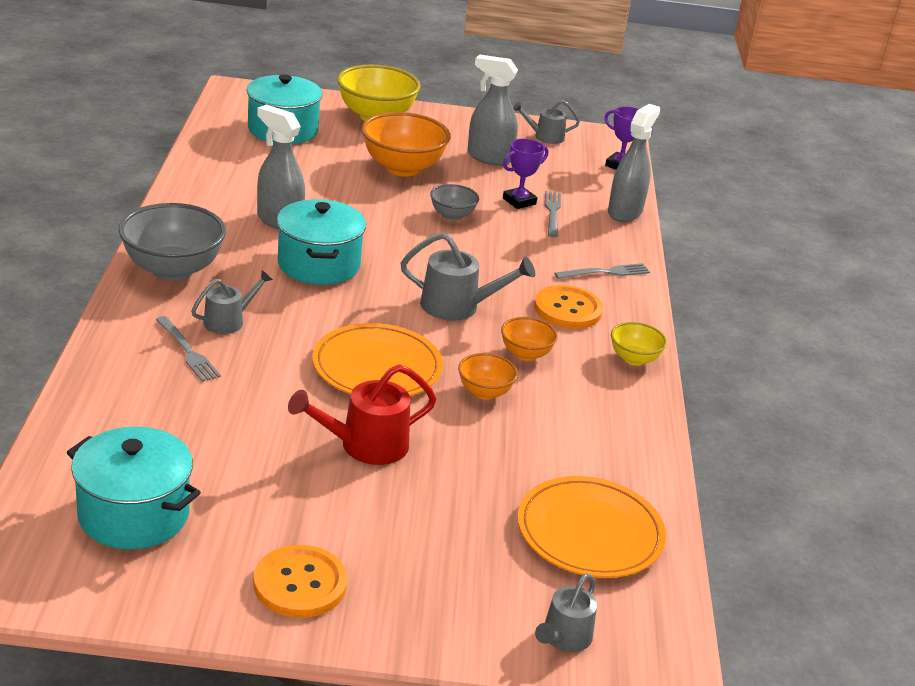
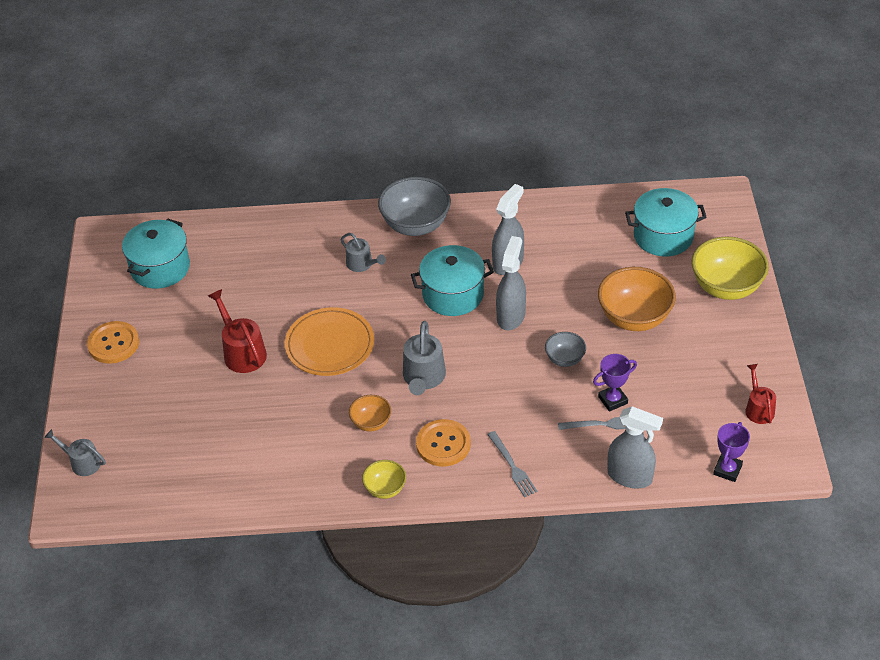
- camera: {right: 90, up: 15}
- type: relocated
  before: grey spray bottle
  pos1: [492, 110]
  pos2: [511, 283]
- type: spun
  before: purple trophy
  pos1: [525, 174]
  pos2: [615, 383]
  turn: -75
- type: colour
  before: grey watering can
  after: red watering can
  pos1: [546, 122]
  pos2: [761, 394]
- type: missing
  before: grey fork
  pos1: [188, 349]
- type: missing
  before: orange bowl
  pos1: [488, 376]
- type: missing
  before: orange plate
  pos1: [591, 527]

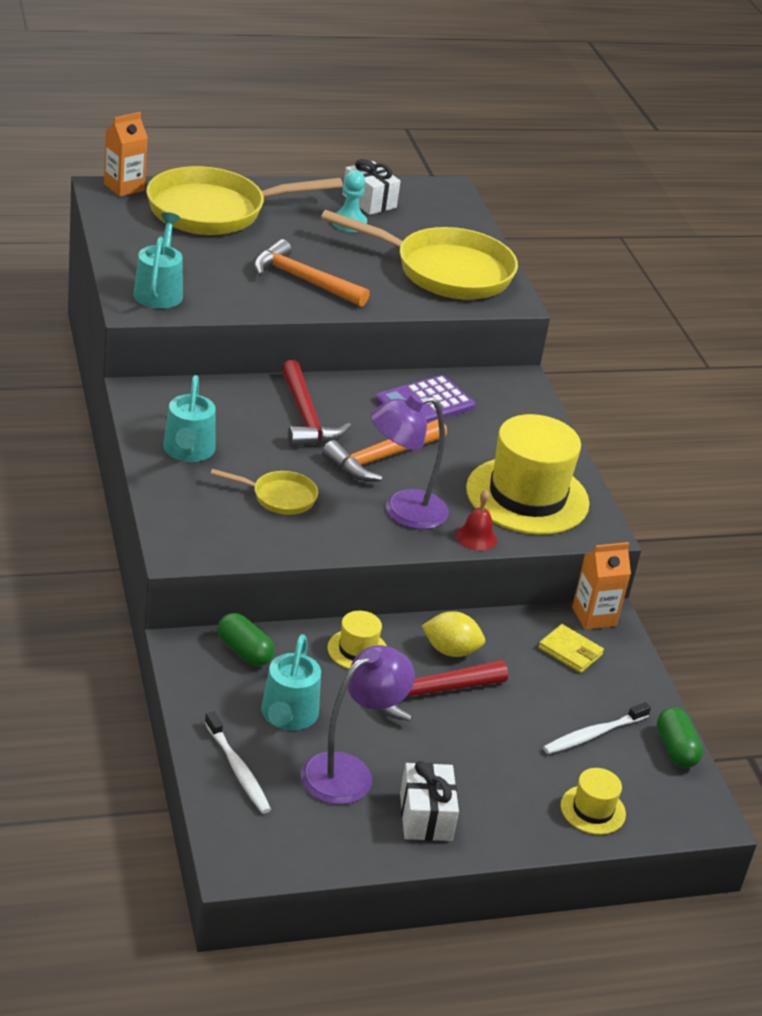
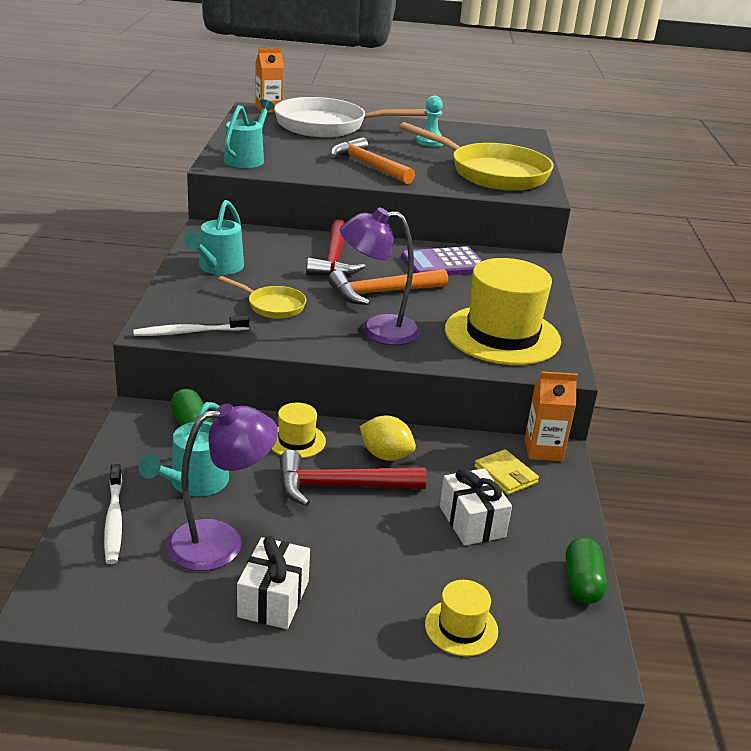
- camera: {right: 20, up: -5}
- type: relocated
  before: white toothbrush
  pos1: [597, 728]
  pos2: [191, 326]
- type: colour
  before: yellow pan
  after: white pan
  pos1: [244, 200]
  pos2: [351, 117]
- type: relocated
  before: white gift
  pos1: [371, 187]
  pos2: [476, 507]
- type: missing
  before: red bell
  pos1: [476, 520]

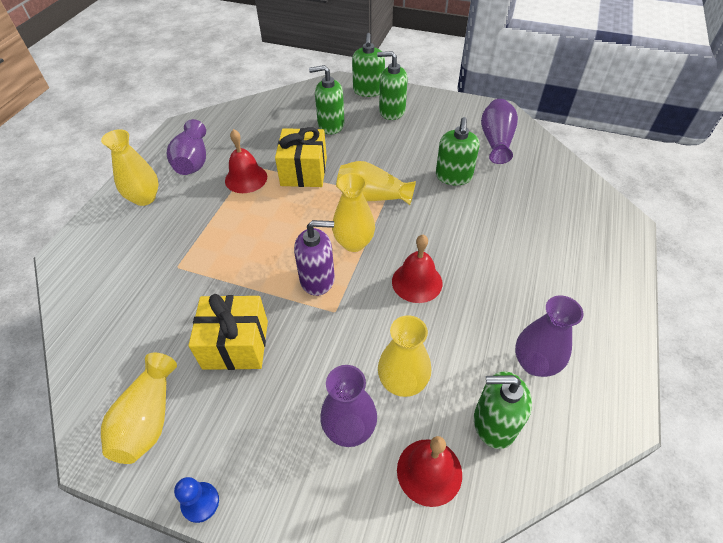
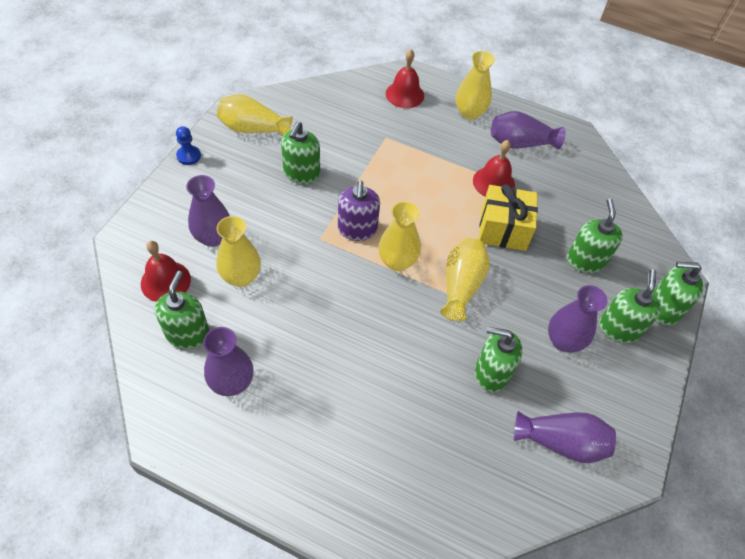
- camera: {right: 90, up: 5}
- type: exchanged
  before: yellow gift
  after: green soap dispenser
  pos1: [228, 332]
  pos2: [300, 153]
- type: relocated
  before: red bell
  pos1: [417, 269]
  pos2: [405, 78]
- type: appeared
  after: purple vase
  pos2: [578, 319]

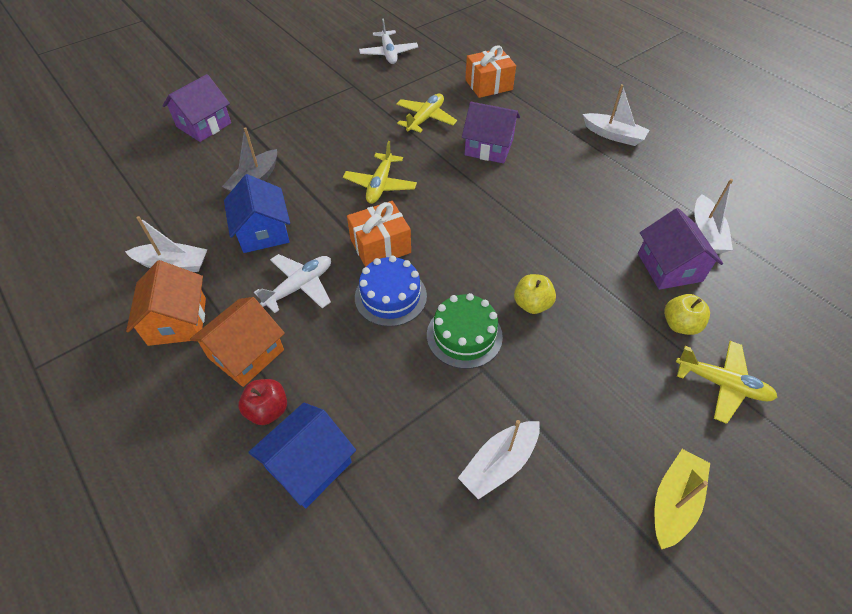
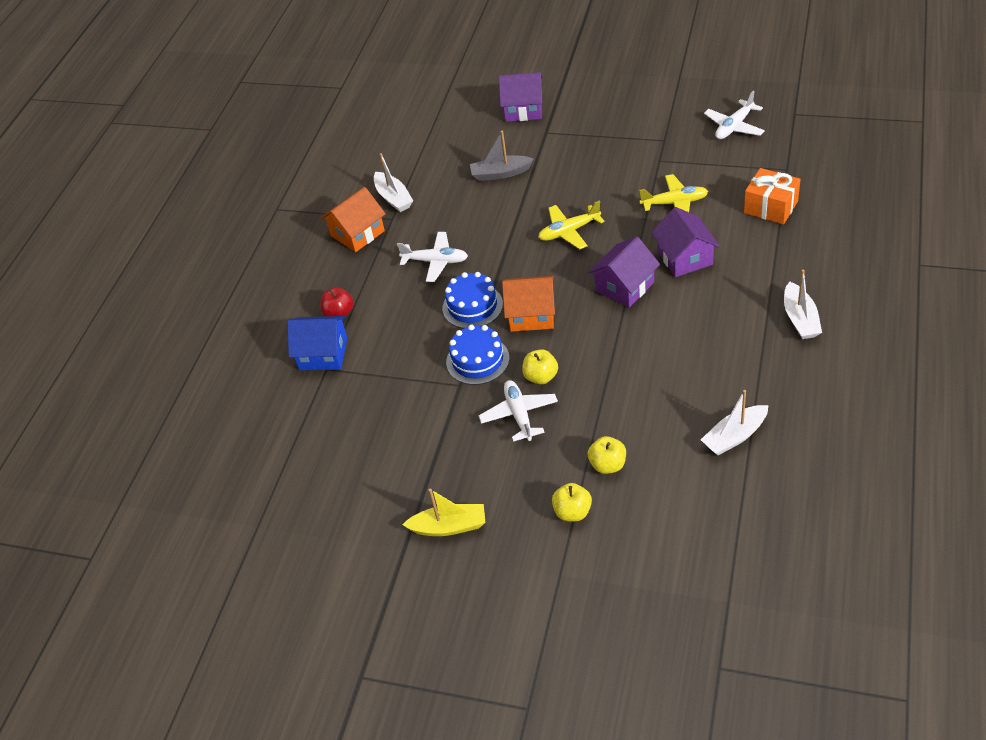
- camera: {right: 60, up: -5}
- type: colour
  before: green cake
  after: blue cake
  pos1: [465, 331]
  pos2: [477, 354]
- type: appeared
  after: white plane
  pos2: [518, 411]
- type: relocated
  before: orange house
  pos1: [237, 342]
  pos2: [528, 304]
- type: exchanged
  before: yellow plane
  after: yellow apple
  pos1: [727, 382]
  pos2: [572, 502]
- type: relocated
  before: purple house
  pos1: [680, 249]
  pos2: [624, 272]
- type: missing
  before: blue house
  pos1: [257, 213]
- type: missing
  before: orange gift
  pos1: [379, 234]
- type: missing
  before: white boat
  pos1: [499, 460]

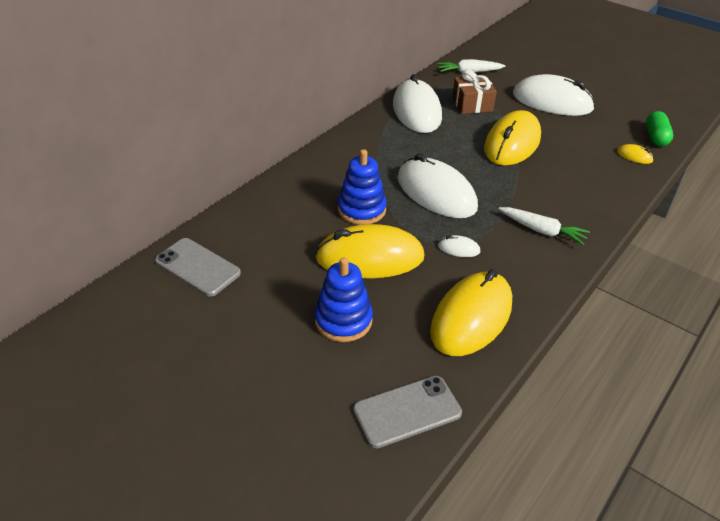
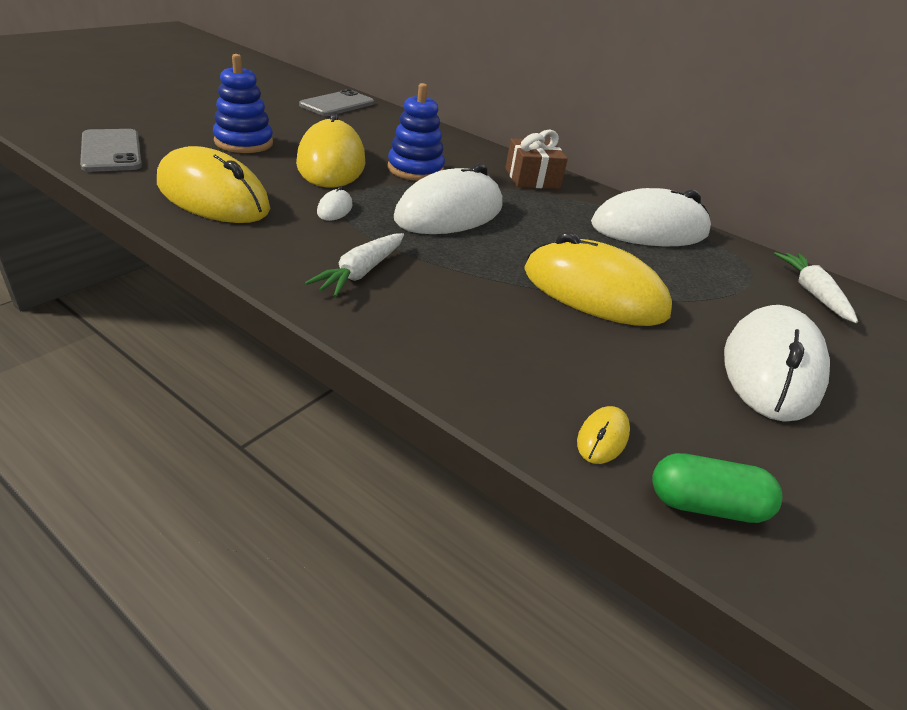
- camera: {right: 85, up: -5}
- type: relocated
  before: brown gift
  pos1: [474, 91]
  pos2: [536, 159]

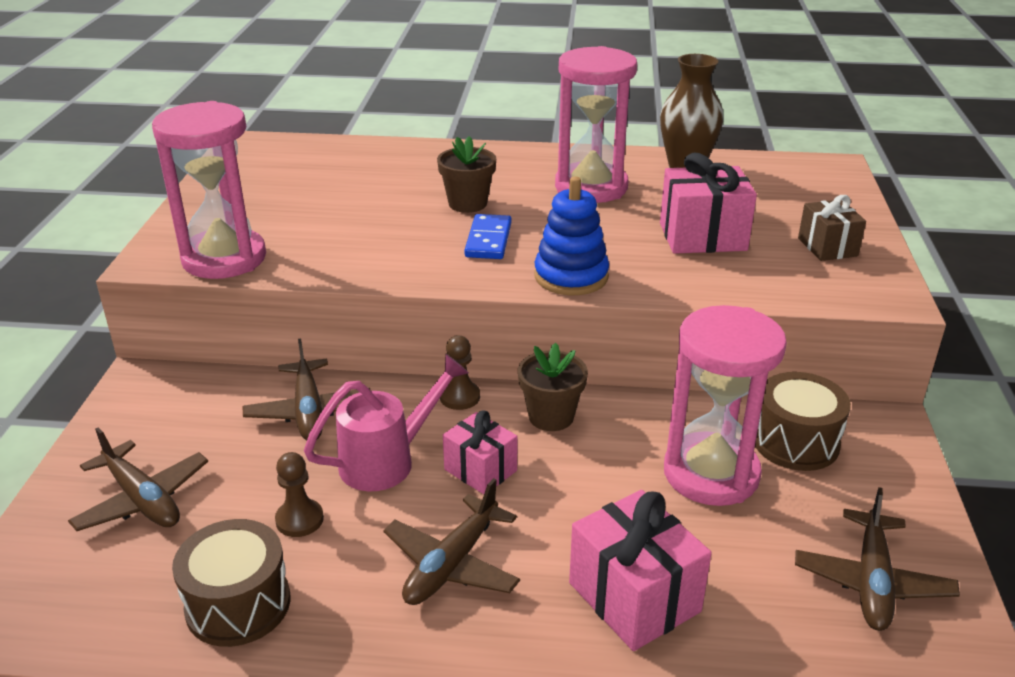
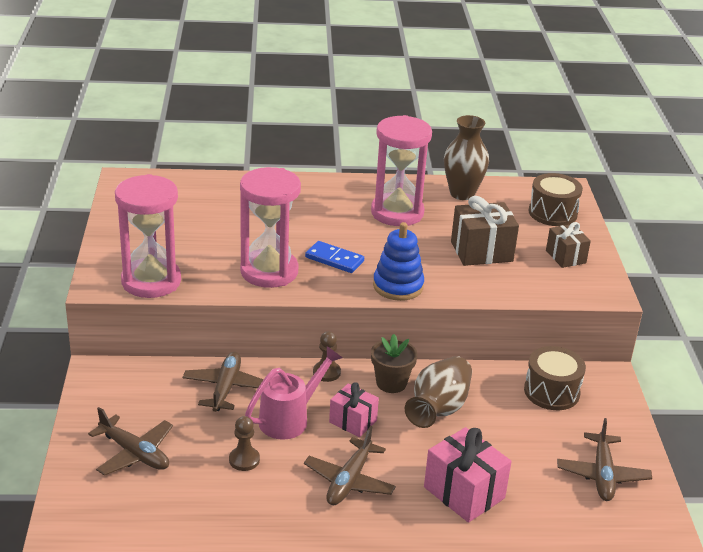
- camera: {right: -10, up: 0}
- type: spun
  before: brown plane
  pos1: [306, 390]
  pos2: [223, 382]
  turn: -150
- type: relocated
  before: pink hourglass
  pos1: [725, 405]
  pos2: [270, 227]
- type: spun
  before: blue domino
  pos1: [488, 236]
  pos2: [334, 257]
  turn: -60
- type: appeared
  after: brown vase
  pos2: [438, 392]
- type: colour
  before: pink gift
  after: brown gift
  pos1: [708, 203]
  pos2: [485, 231]
- type: relocated
  before: brown drum
  pos1: [231, 583]
  pos2: [556, 199]
- type: missing
  before: brown flower pot
  pos1: [466, 174]

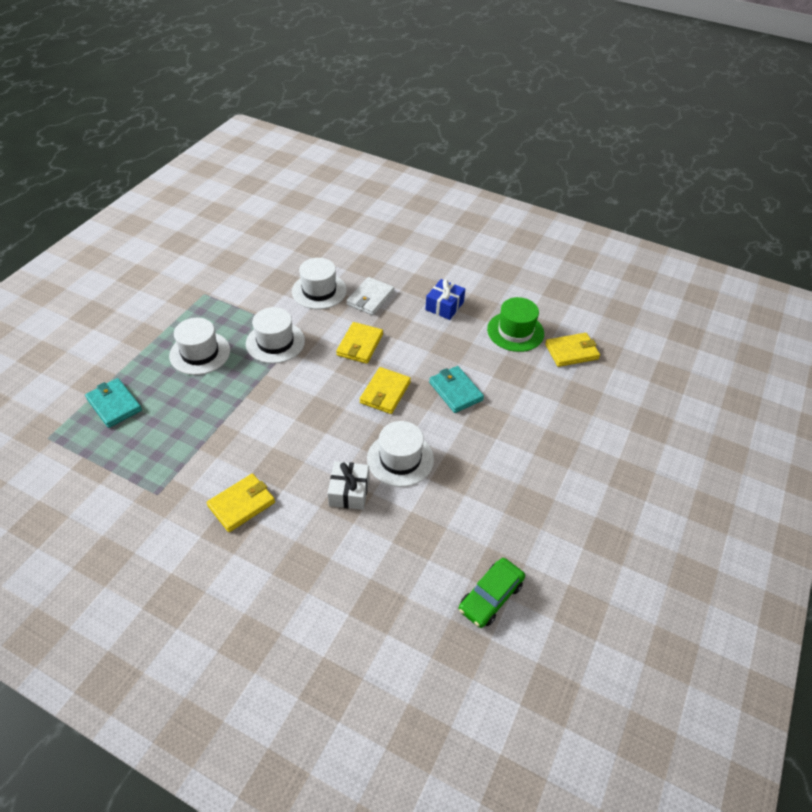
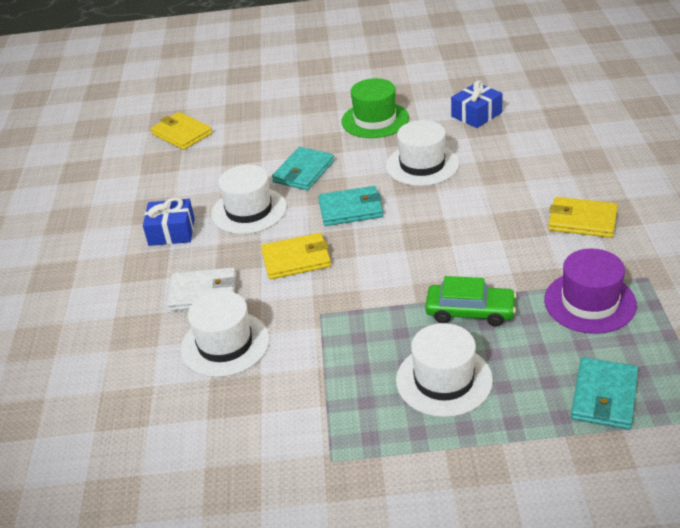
- camera: {right: -115, up: -10}
- type: relocated
  before: white hat
  pos1: [275, 335]
  pos2: [249, 199]
- type: colour
  before: yellow wallet
  after: turquoise wallet
  pos1: [385, 390]
  pos2: [350, 206]
- type: relocated
  before: green hat
  pos1: [515, 324]
  pos2: [375, 108]
- type: relocated
  before: green car
  pos1: [492, 593]
  pos2: [471, 301]
- type: appeared
  after: blue gift
  pos2: [477, 104]
- type: appeared
  after: purple hat
  pos2: [590, 291]
- type: missing
  before: white gift
  pos1: [348, 485]

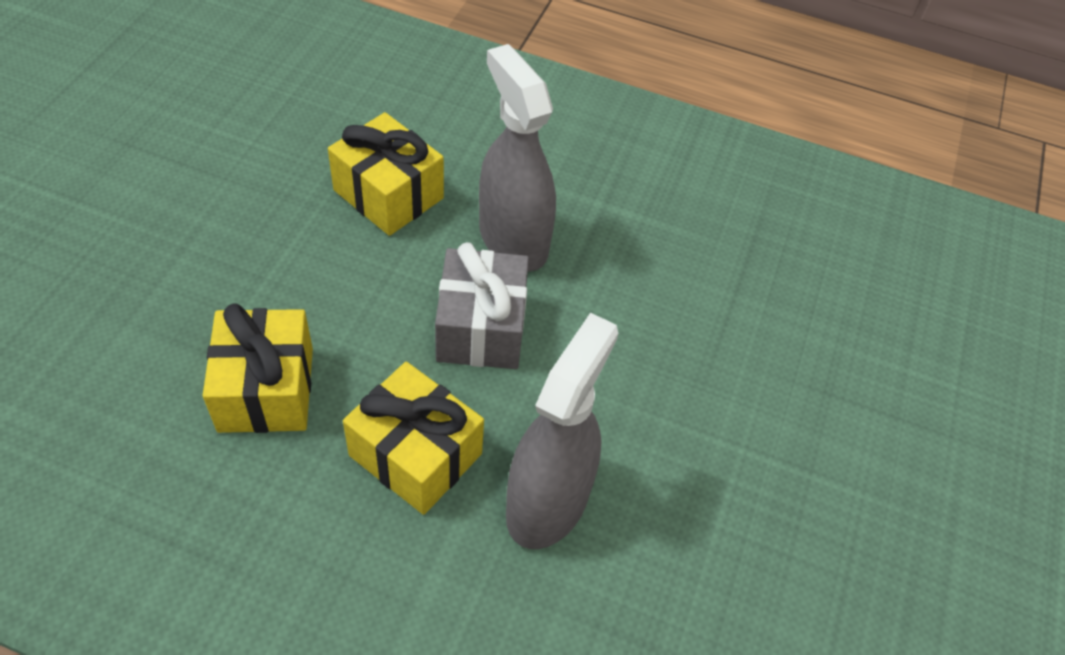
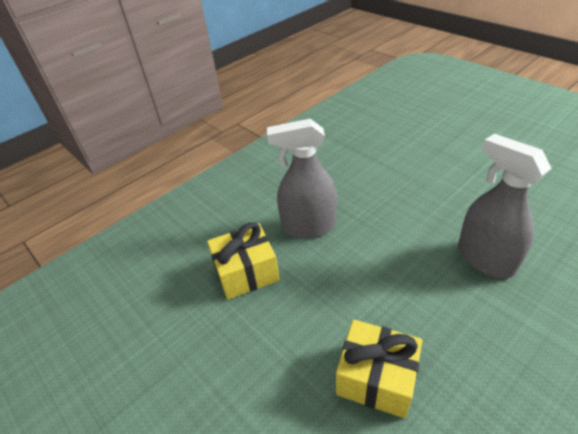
- camera: {right: -55, up: -10}
- type: missing
  before: yellow gift
  pos1: [413, 438]
- type: missing
  before: grey gift
  pos1: [482, 305]

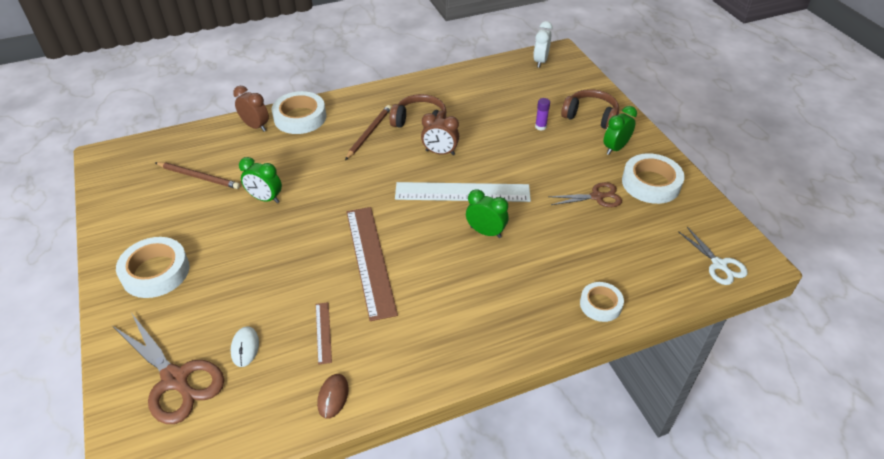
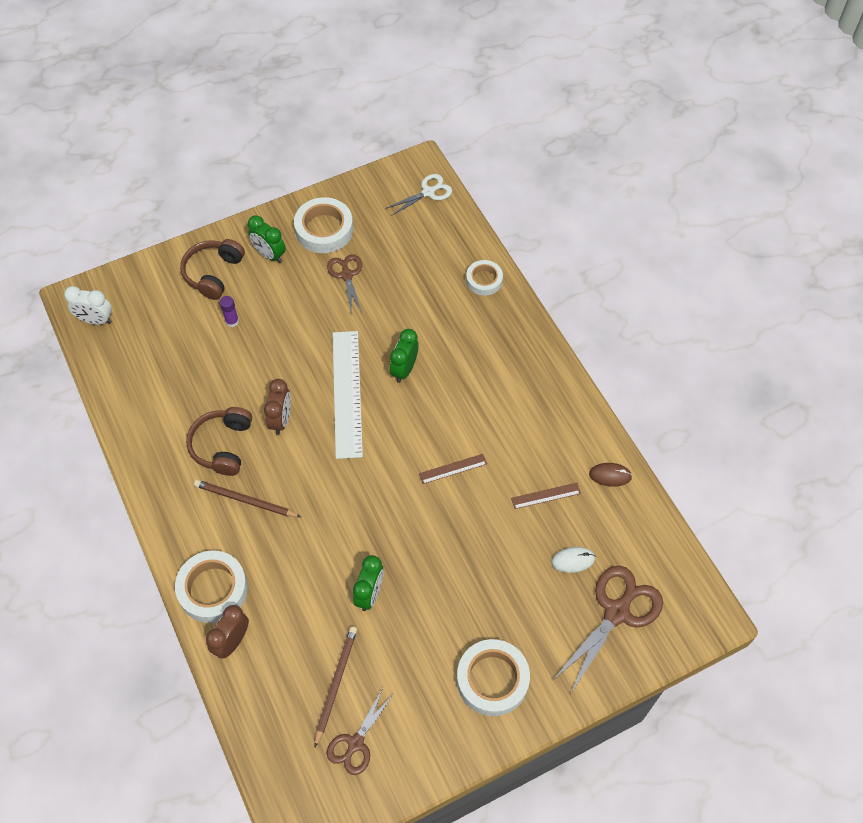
- camera: {right: -95, up: 15}
- type: appeared
  after: brown scissors
  pos2: [360, 731]
- type: size
  before: brown ruler
  pos1: [372, 264]
  pos2: [453, 469]
  scale: 0.45

